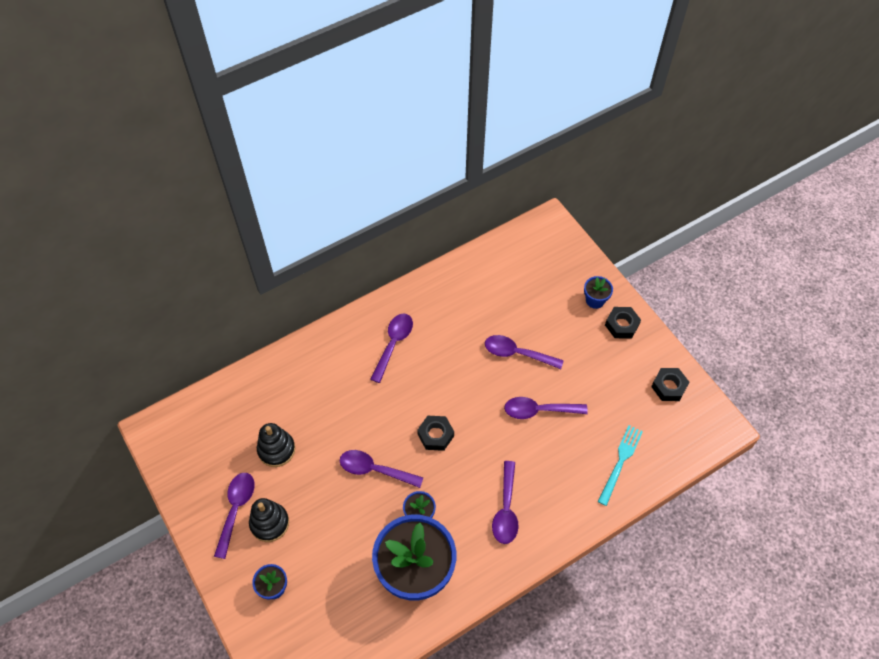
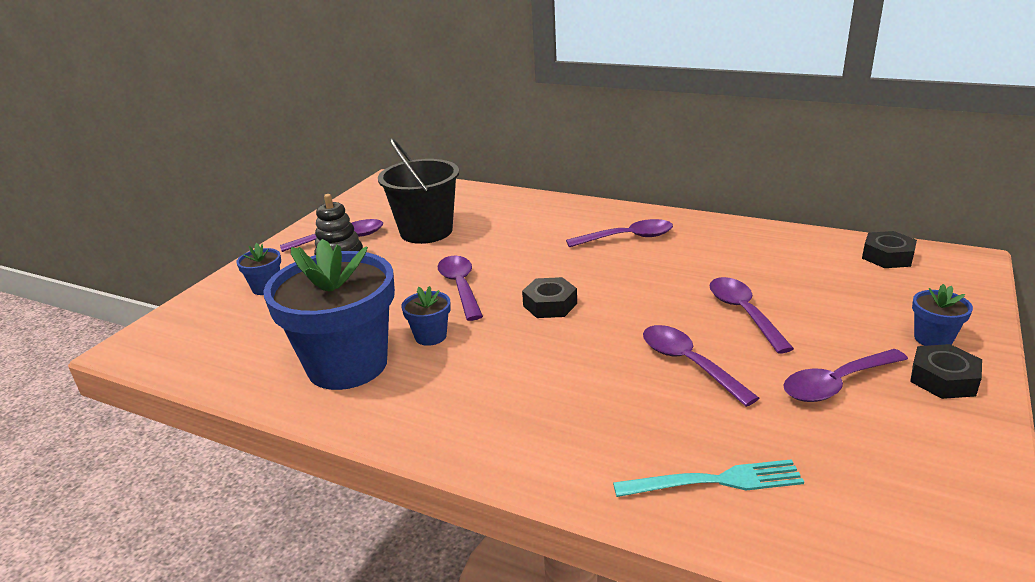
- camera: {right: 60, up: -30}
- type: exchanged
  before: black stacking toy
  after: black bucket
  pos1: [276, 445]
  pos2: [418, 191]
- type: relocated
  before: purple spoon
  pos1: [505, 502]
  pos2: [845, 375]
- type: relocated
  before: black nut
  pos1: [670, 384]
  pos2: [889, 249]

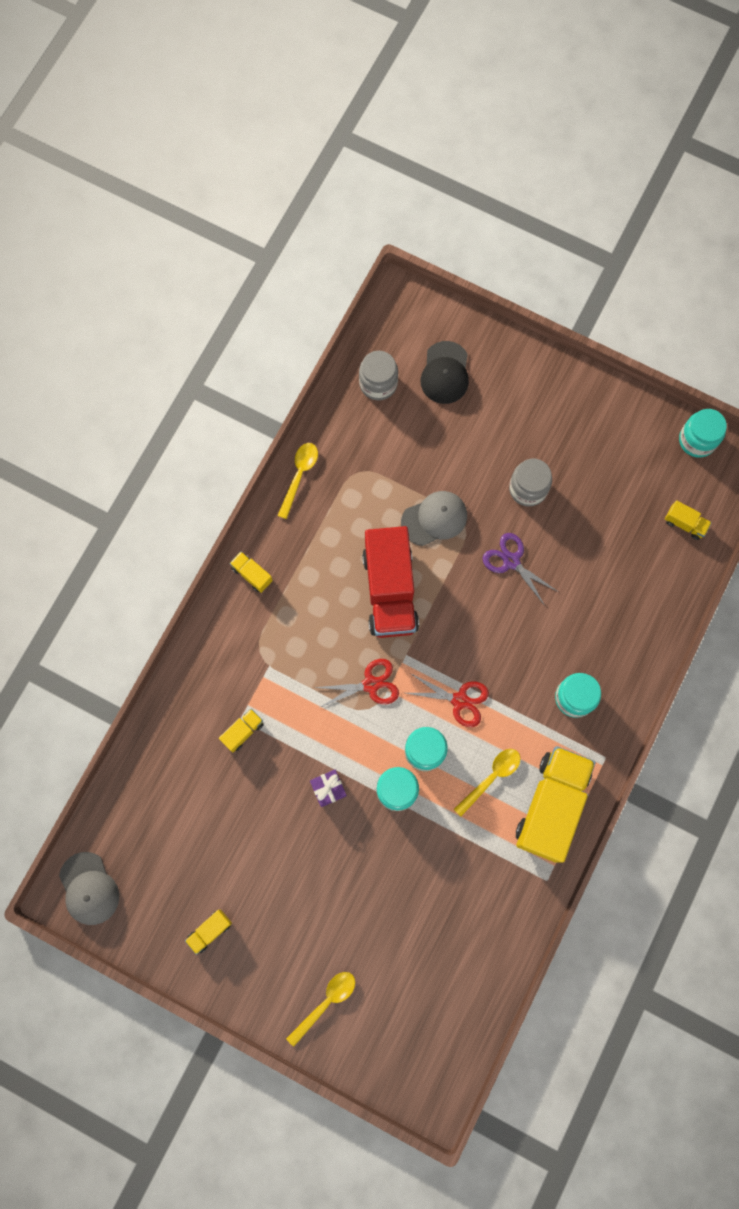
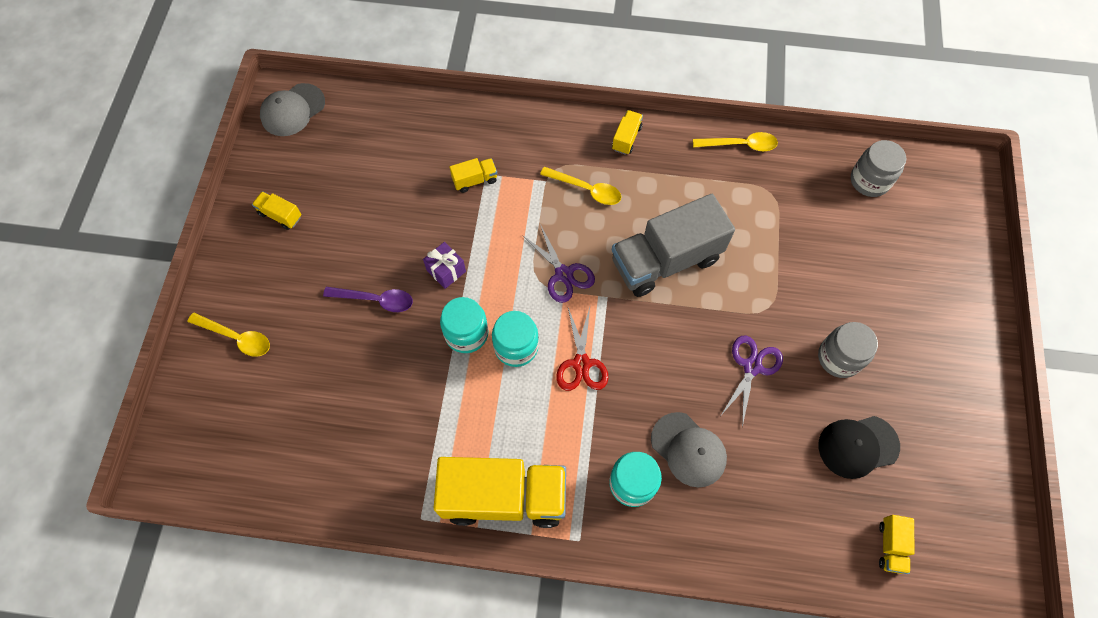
- camera: {right: 70, up: -10}
- type: appeared
  after: purple spoon
  pos2: [368, 299]
- type: spun
  before: yellow truck
  pos1: [241, 730]
  pos2: [473, 175]
  turn: -45
- type: colour
  before: red scissors
  after: purple scissors
  pos1: [356, 683]
  pos2: [558, 263]
- type: relocated
  before: yellow spoon
  pos1: [487, 783]
  pos2: [580, 186]
- type: colour
  before: red truck
  after: grey truck
  pos1: [390, 582]
  pos2: [673, 245]
- type: relocated
  before: grey cap
  pos1: [434, 518]
  pos2: [689, 450]
- type: relocated
  before: black cap
  pos1: [445, 372]
  pos2: [859, 447]
- type: missing
  before: turquoise jar
  pos1: [703, 433]

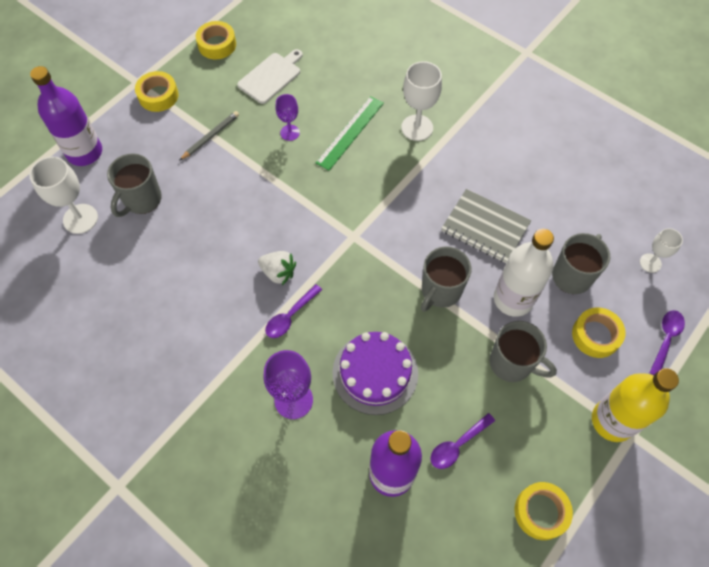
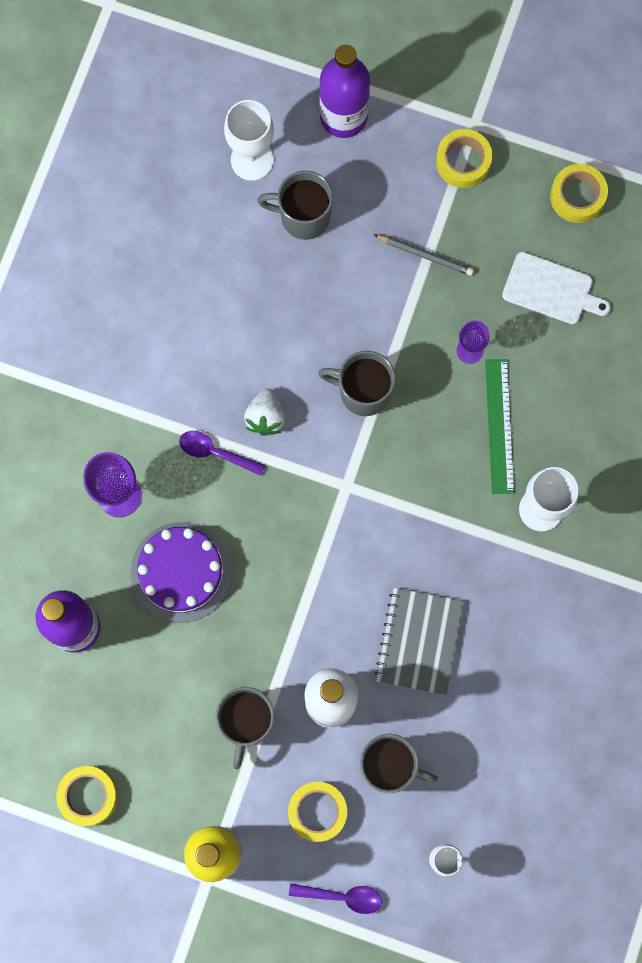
- camera: {right: 70, up: 15}
- type: relocated
  before: grey mug
  pos1: [446, 279]
  pos2: [356, 383]
- type: spun
  before: green ruler
  pos1: [350, 133]
  pos2: [500, 426]
  turn: 75
- type: missing
  before: purple spoon
  pos1: [462, 441]

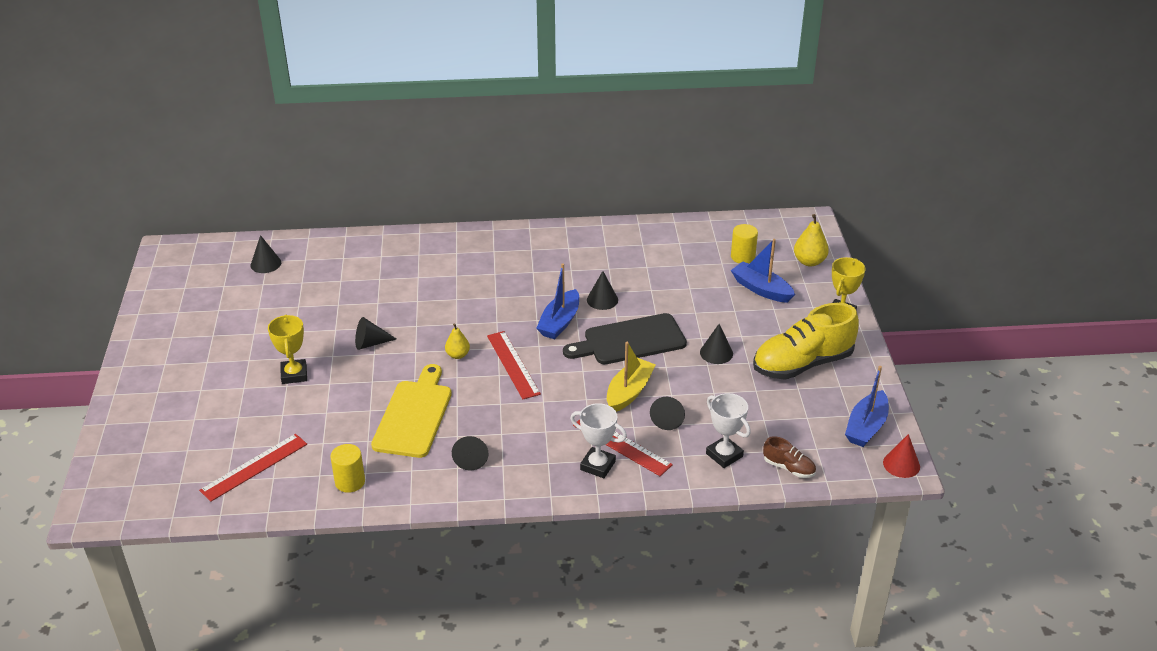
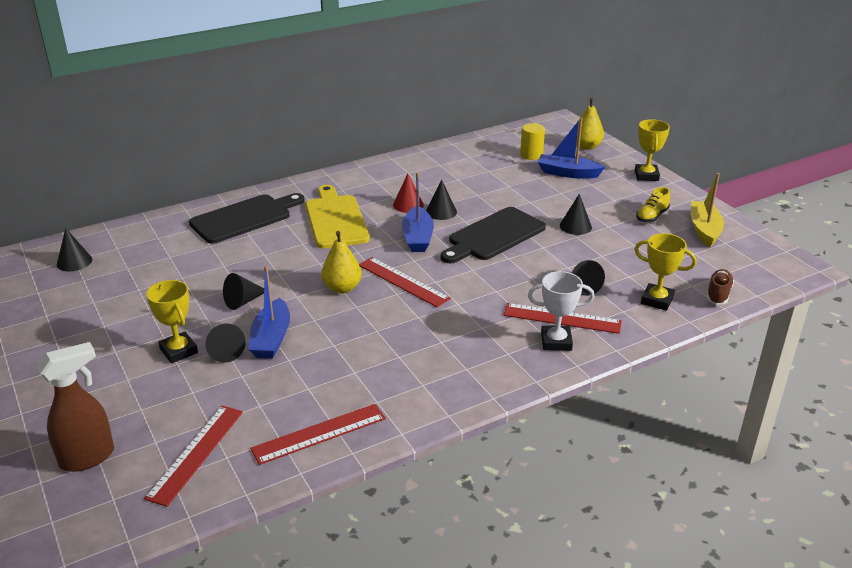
- camera: {right: -25, up: -5}
- type: appeared
  after: brown spray bottle
  pos2: [75, 407]
- type: appeared
  after: black cutting board
  pos2: [247, 218]
- type: relocated
  before: black cone
  pos1: [470, 453]
  pos2: [225, 343]
- type: relocated
  before: blue boat
  pos1: [867, 406]
  pos2: [269, 312]
- type: exchanged
  before: yellow cylinder
  after: red ruler
  pos1: [347, 468]
  pos2: [318, 434]
- type: relocated
  before: yellow cutting board
  pos1: [411, 411]
  pos2: [338, 216]
- type: size
  before: yellow pear
  pos1: [457, 341]
  pos2: [341, 262]
  scale: 1.51
- type: relocated
  before: red cone
  pos1: [901, 456]
  pos2: [408, 193]
- type: colour
  before: white trophy
  after: yellow trophy
  pos1: [728, 430]
  pos2: [665, 272]
- type: size
  before: yellow shoe
  pos1: [806, 341]
  pos2: [653, 204]
  scale: 0.46
- type: relocated
  before: yellow boat
  pos1: [631, 377]
  pos2: [707, 210]
- type: spun
  before: brown shoe
  pos1: [789, 457]
  pos2: [720, 287]
  turn: -75

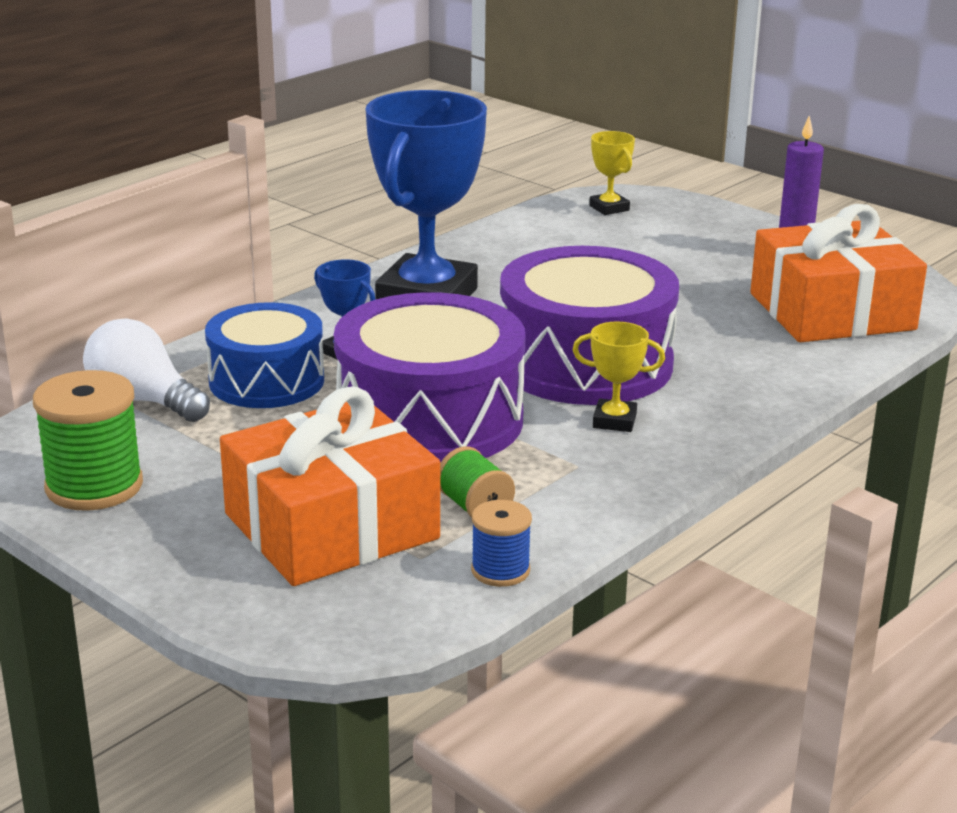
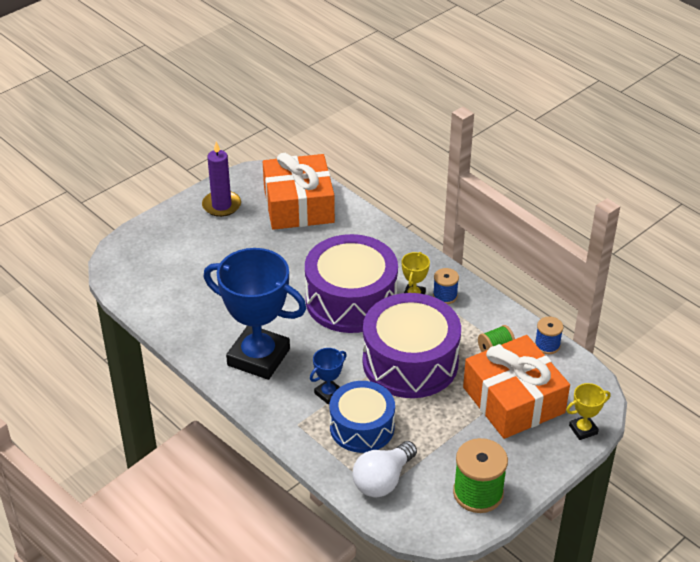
- camera: {right: -85, up: 15}
- type: appeared
  after: blue spool
  pos2: [446, 286]
- type: relocated
  before: yellow trophy
  pos1: [612, 173]
  pos2: [588, 411]

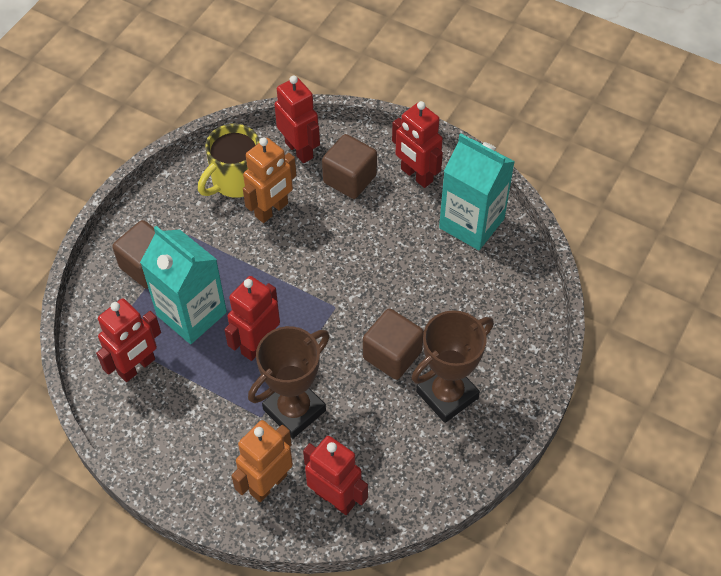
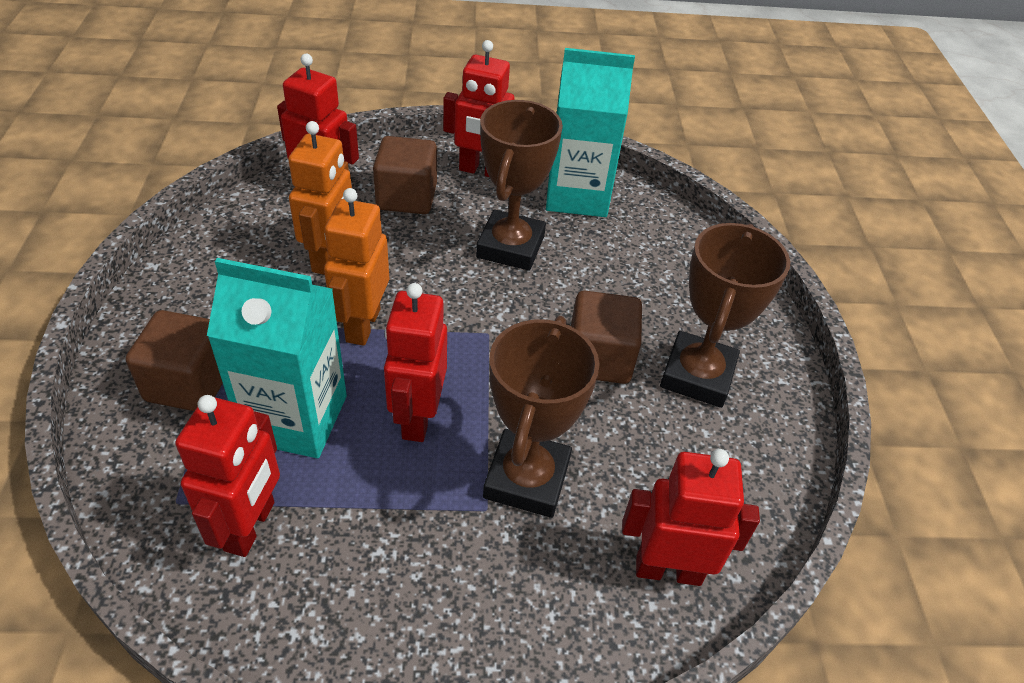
- camera: {right: -35, up: -10}
- type: relocated
  before: orange robot
  pos1: [262, 461]
  pos2: [356, 267]
- type: appeared
  after: brown trophy
  pos2: [519, 185]
- type: missing
  before: yellow mug
  pos1: [228, 161]

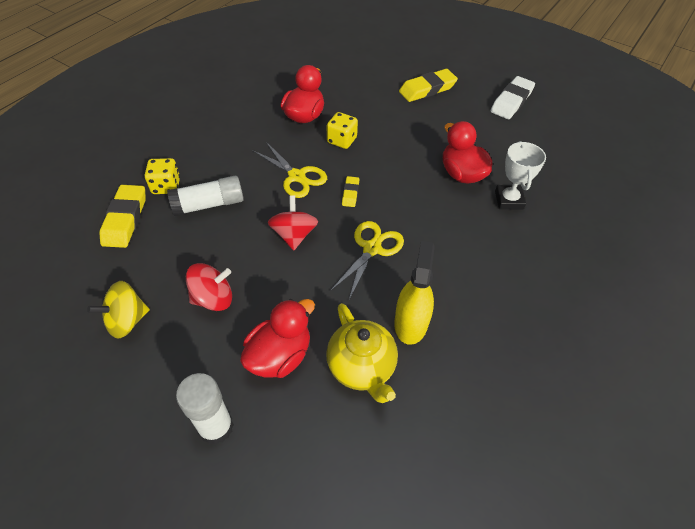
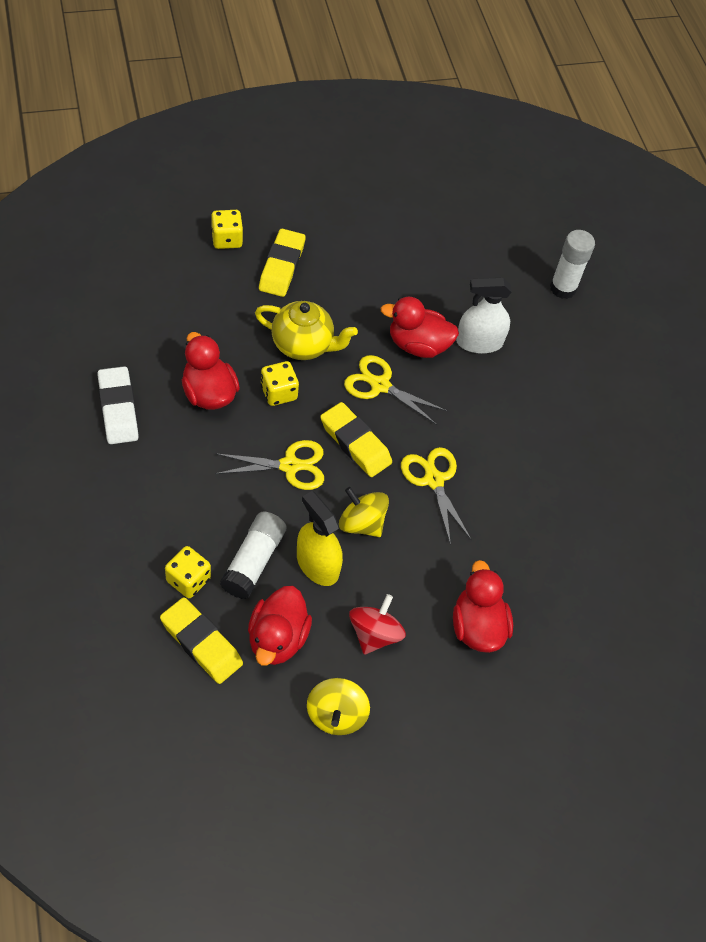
- camera: {right: -55, up: 5}
- type: relocated
  before: white eraser
  pos1: [513, 97]
  pos2: [118, 405]
- type: appeared
  after: yellow dice
  pos2: [227, 229]
- type: appeared
  after: red duck
  pos2: [280, 626]
- type: relocated
  before: yellow teapot
  pos1: [362, 353]
  pos2: [306, 330]
- type: relocated
  before: yellow spray bottle
  pos1: [414, 293]
  pos2: [320, 538]
- type: size
  before: yellow eraser
  pos1: [350, 191]
  pos2: [356, 439]
  scale: 1.91
- type: colour
  before: red spinning top
  after: yellow spinning top
  pos1: [293, 222]
  pos2: [364, 512]
- type: appeared
  after: yellow scissors
  pos2: [395, 390]
- type: exchanged
  before: white trophy
  after: white spray bottle
  pos1: [520, 175]
  pos2: [484, 316]
- type: relocated
  before: white glue stick
  pos1: [205, 409]
  pos2: [572, 264]

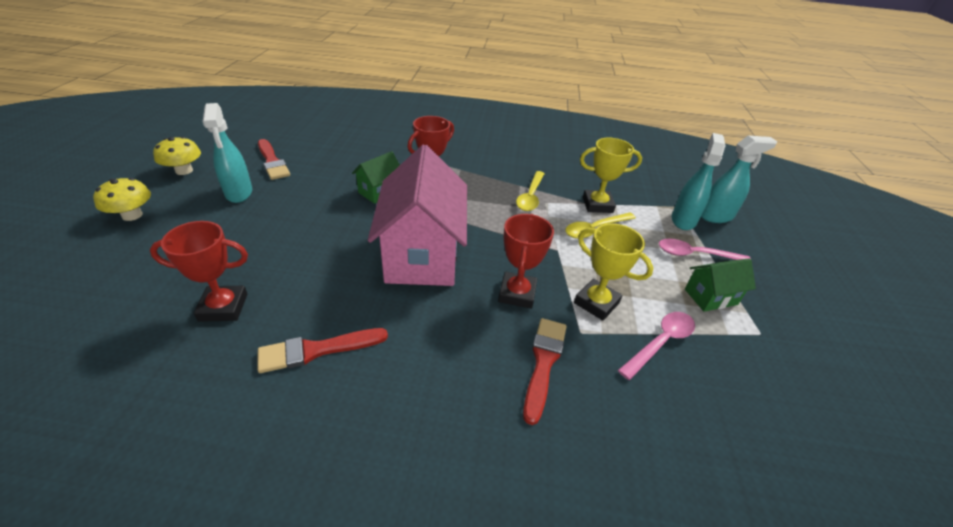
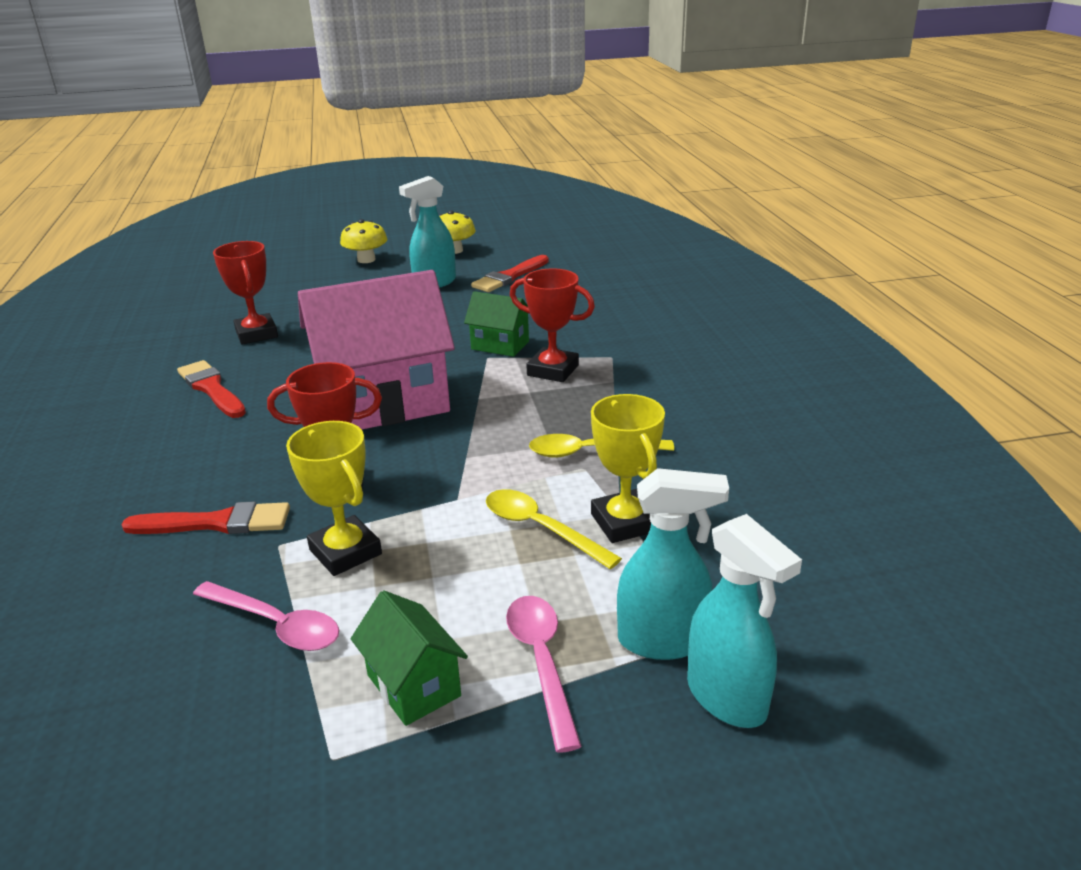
- camera: {right: 75, up: -10}
- type: spun
  before: yellow trophy
  pos1: [613, 272]
  pos2: [334, 498]
  turn: -60

